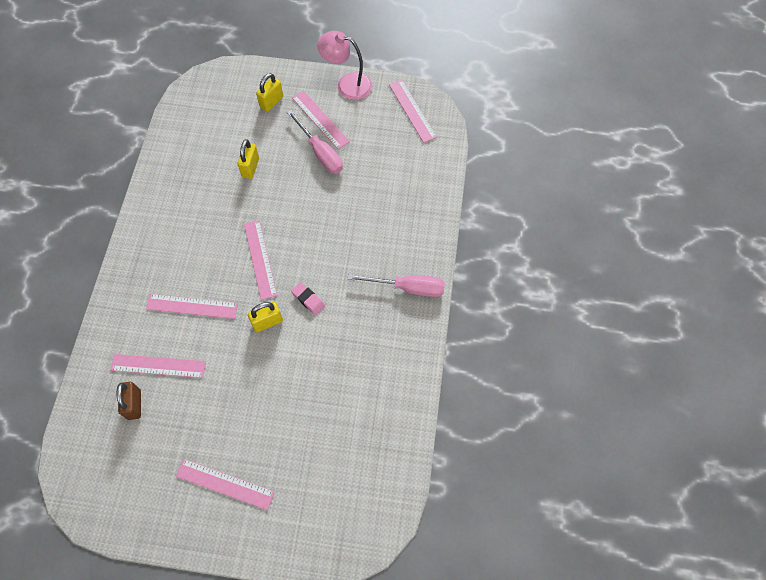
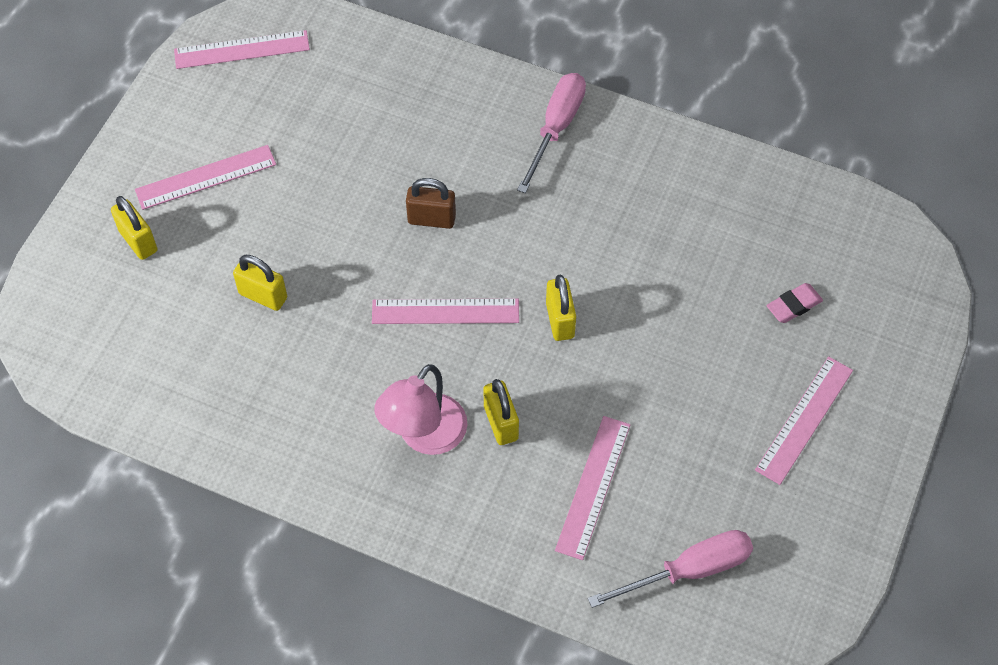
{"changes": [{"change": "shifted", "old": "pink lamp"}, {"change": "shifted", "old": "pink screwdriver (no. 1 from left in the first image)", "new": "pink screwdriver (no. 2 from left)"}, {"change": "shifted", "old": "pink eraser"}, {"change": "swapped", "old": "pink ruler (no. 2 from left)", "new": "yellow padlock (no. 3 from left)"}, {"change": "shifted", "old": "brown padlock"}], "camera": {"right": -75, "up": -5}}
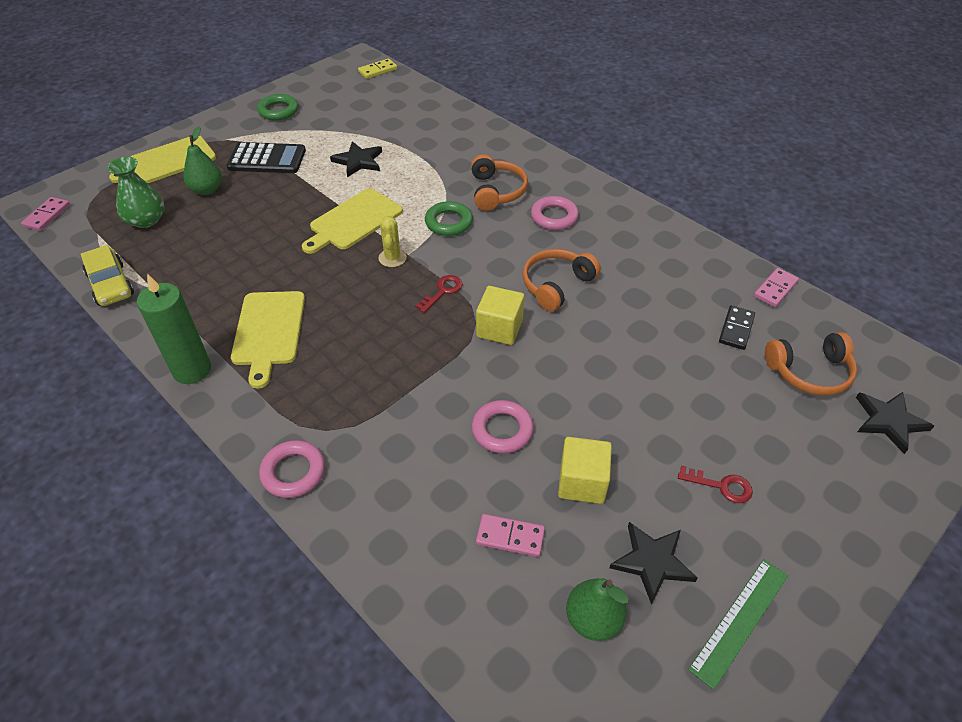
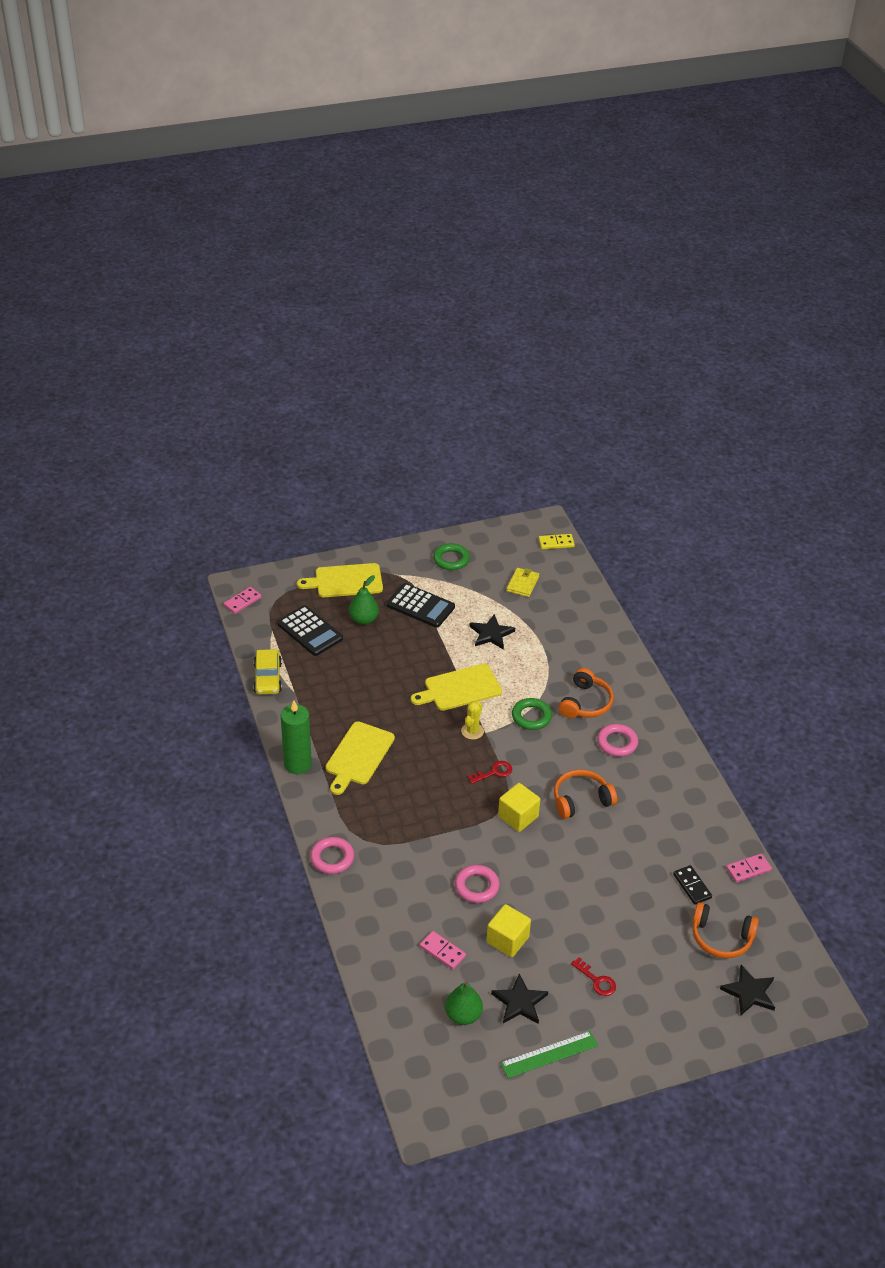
{"changes": [{"change": "swapped", "old": "green vase", "new": "black calculator (no. 1 from left)"}, {"change": "rotated", "old": "black domino", "degrees": -75}, {"change": "new", "new": "yellow wallet"}], "camera": {"right": 25, "up": -5}}
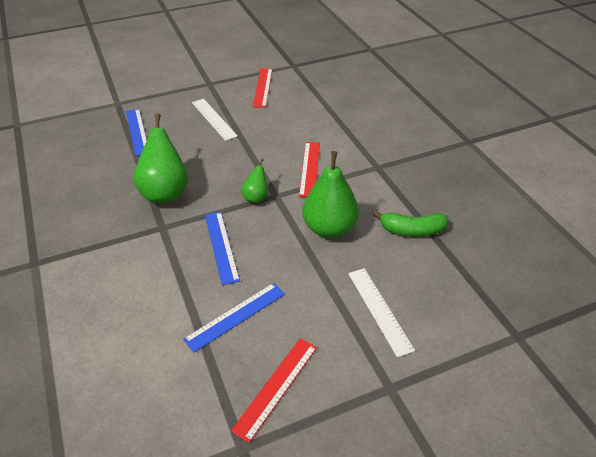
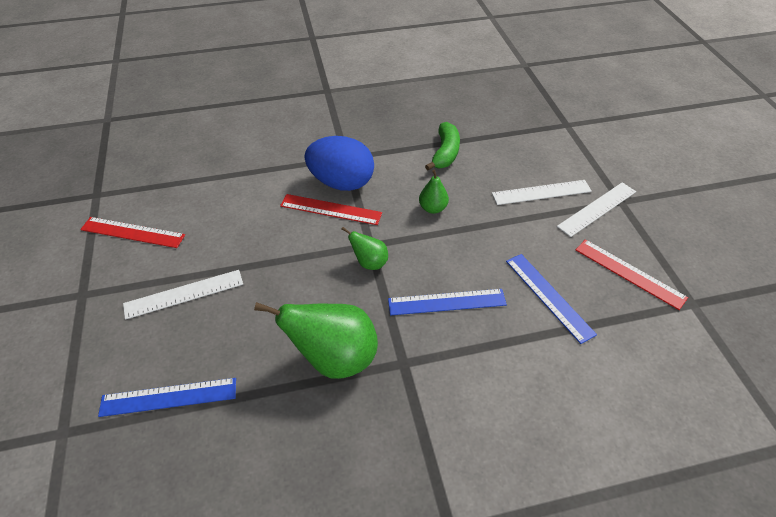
{"changes": [{"change": "scaled", "old": "green pear (no. 3 from left)", "factor": 0.5}, {"change": "new", "new": "blue egg"}, {"change": "new", "new": "white ruler (no. 3 from left)"}], "camera": {"right": -80, "up": 5}}
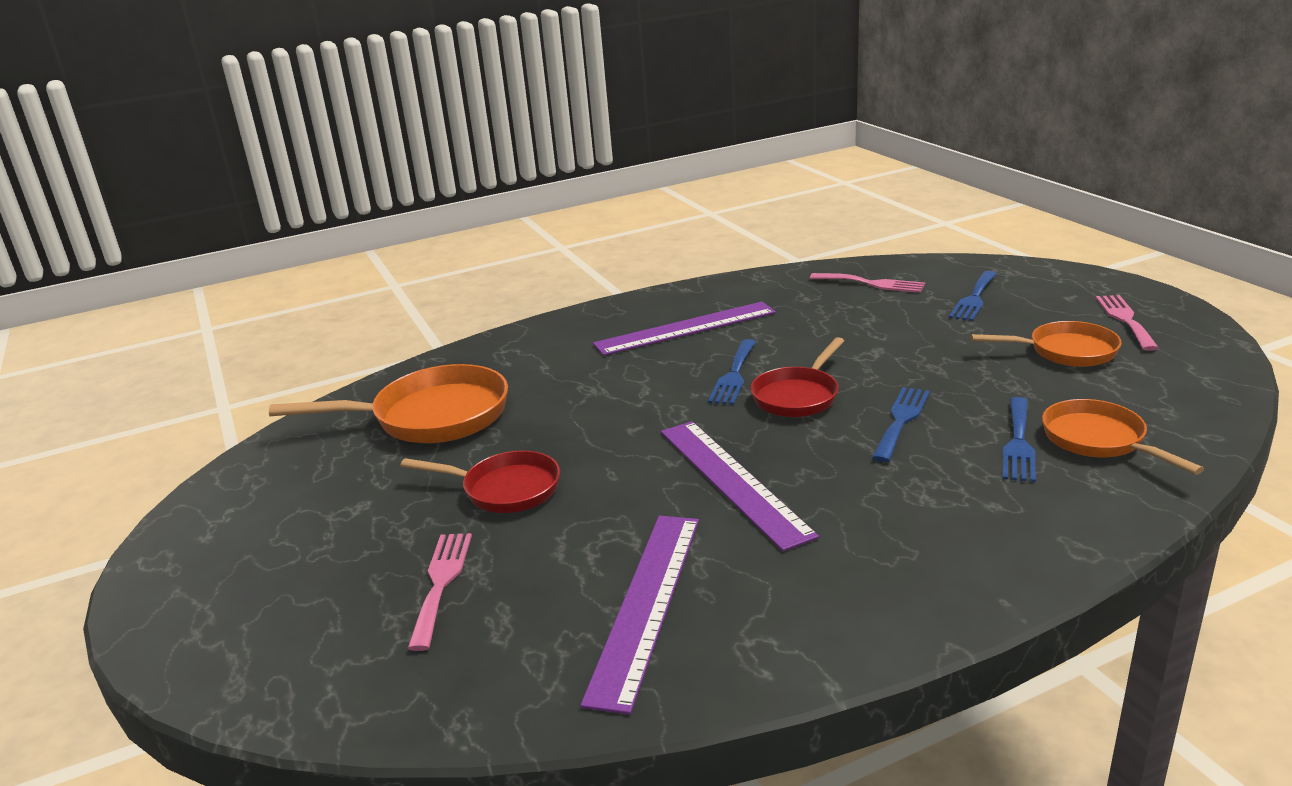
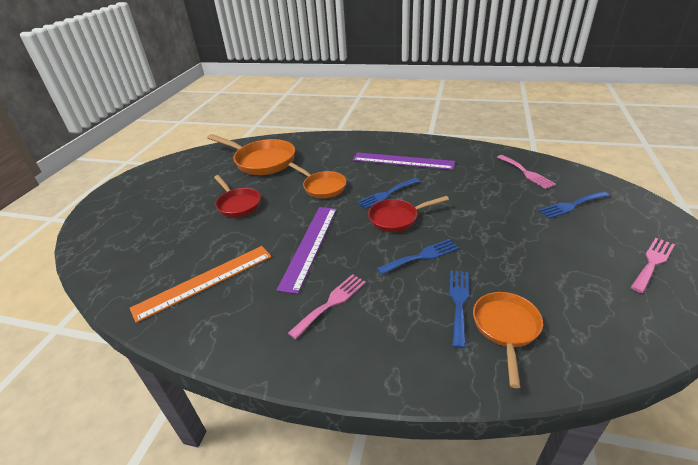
{"changes": [{"change": "shifted", "old": "orange pan (no. 2 from left)"}, {"change": "rotated", "old": "blue fork (no. 4 from left in the first image)", "degrees": 135}, {"change": "repainted", "old": "purple ruler (no. 1 from left)", "new": "orange ruler"}, {"change": "shifted", "old": "pink fork (no. 1 from left)"}], "camera": {"right": 40, "up": 10}}
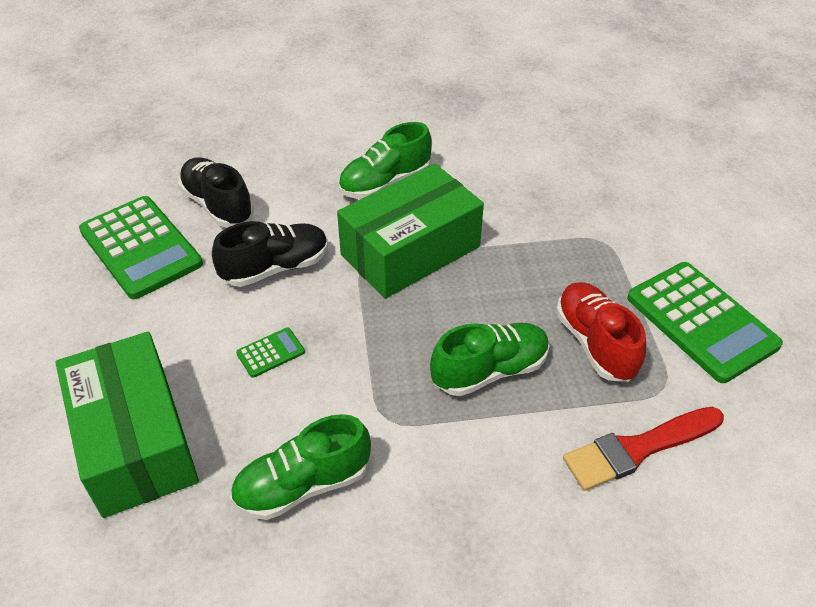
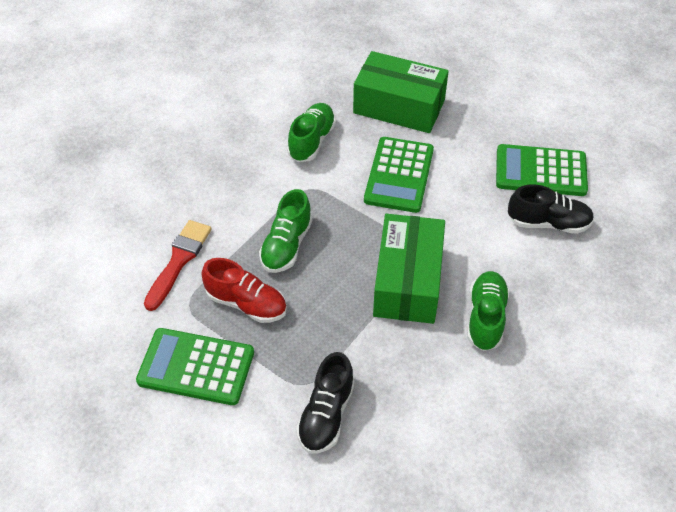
{"changes": [{"change": "shifted", "old": "black shoe (no. 2 from left in the first image)", "new": "black shoe (no. 1 from left)"}, {"change": "scaled", "old": "green calculator (no. 2 from left)", "factor": 2.32}], "camera": {"right": 135, "up": 5}}
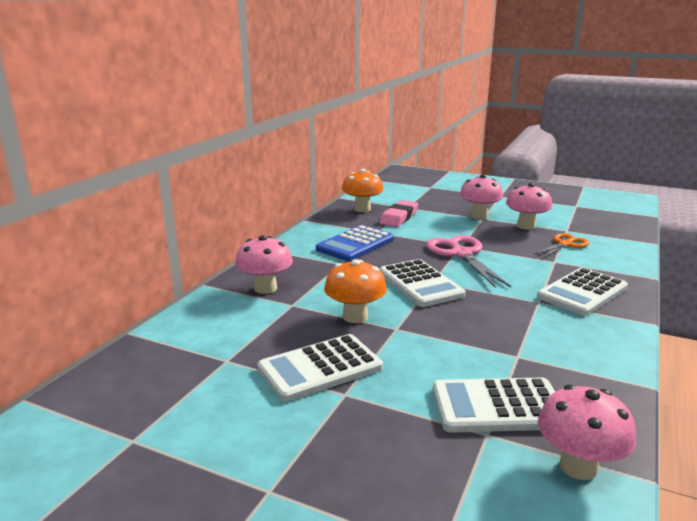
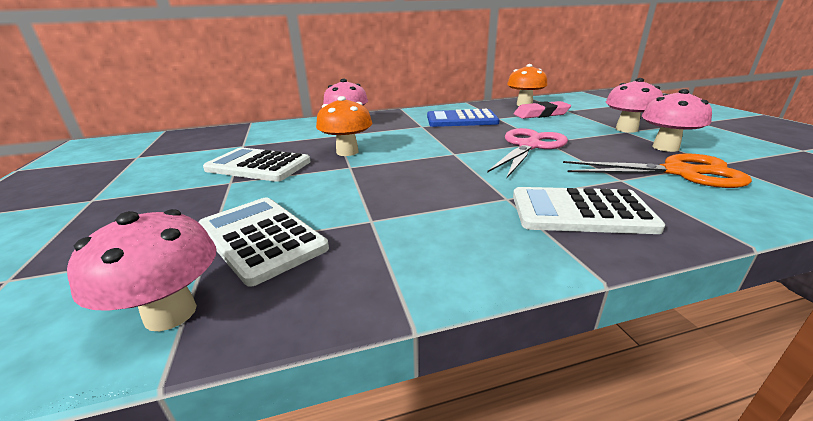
{"changes": [{"change": "scaled", "old": "orange scissors", "factor": 1.58}, {"change": "gone", "old": "white calculator (no. 2 from left)"}], "camera": {"right": 50, "up": 5}}
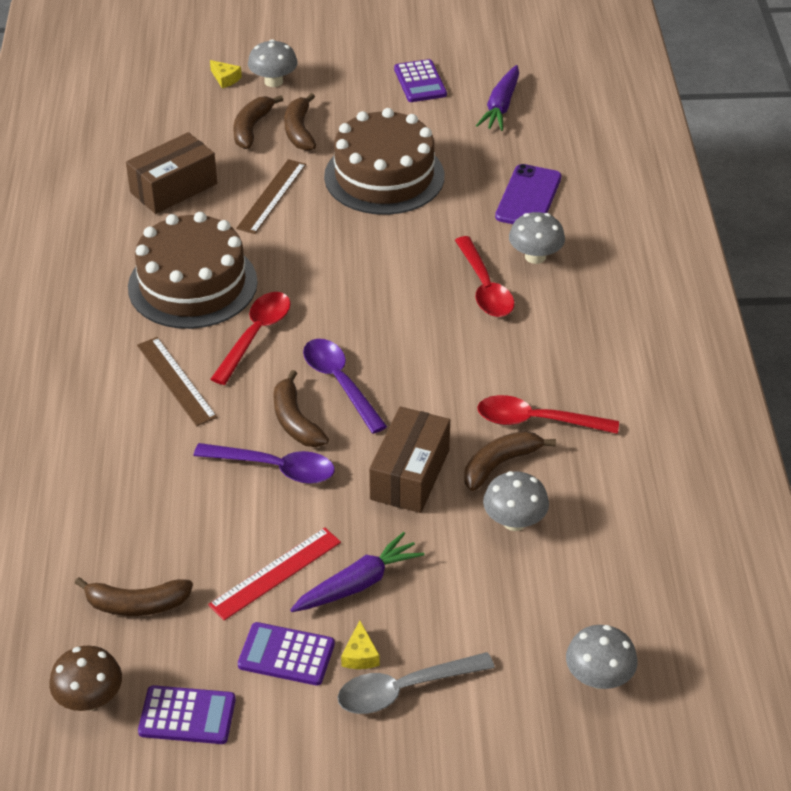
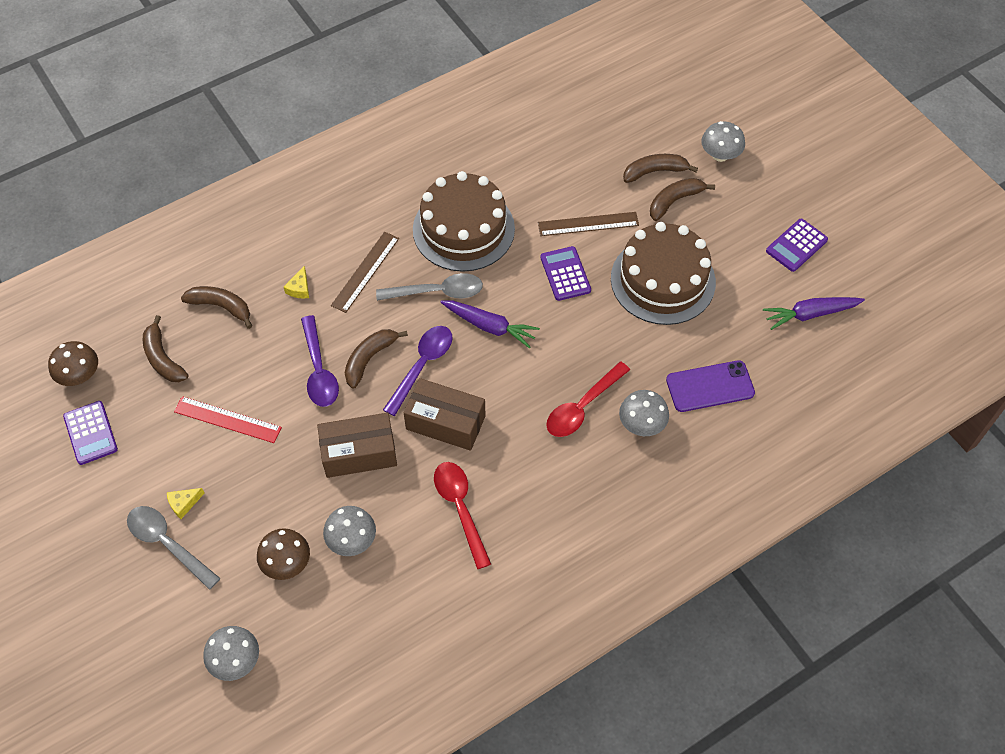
{"changes": [{"change": "shifted", "old": "yellow cheese (no. 1 from left in the first image)", "new": "yellow cheese (no. 2 from left)"}, {"change": "shifted", "old": "brown box (no. 1 from left in the first image)", "new": "brown box (no. 2 from left)"}, {"change": "repainted", "old": "red spoon (no. 1 from left)", "new": "grey spoon (no. 2 from left)"}, {"change": "shifted", "old": "brown banana (no. 5 from left in the first image)", "new": "brown banana (no. 2 from left)"}, {"change": "shifted", "old": "purple carrot (no. 1 from left)"}, {"change": "shifted", "old": "purple calculator (no. 2 from left)"}, {"change": "new", "new": "brown mushroom (no. 2 from left)"}], "camera": {"right": 60, "up": 15}}
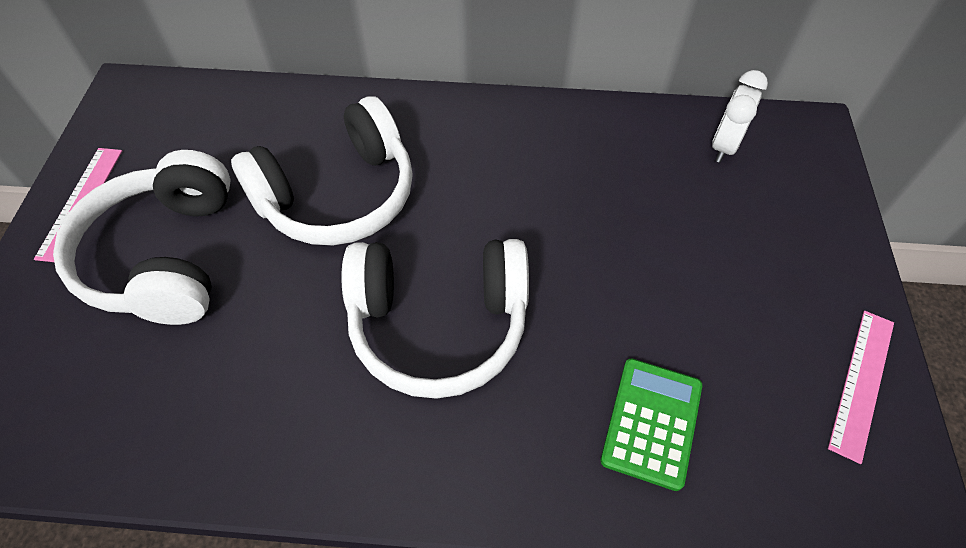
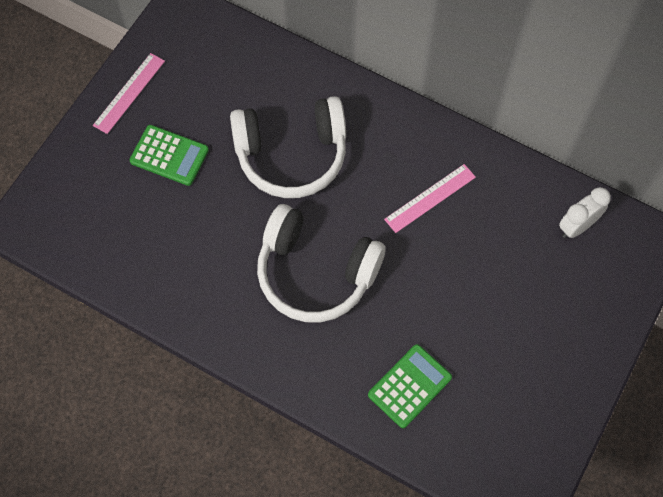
{"changes": [{"change": "swapped", "old": "white headphones (no. 1 from left)", "new": "green calculator (no. 1 from left)"}, {"change": "shifted", "old": "pink ruler (no. 2 from left)"}], "camera": {"right": 25, "up": 10}}
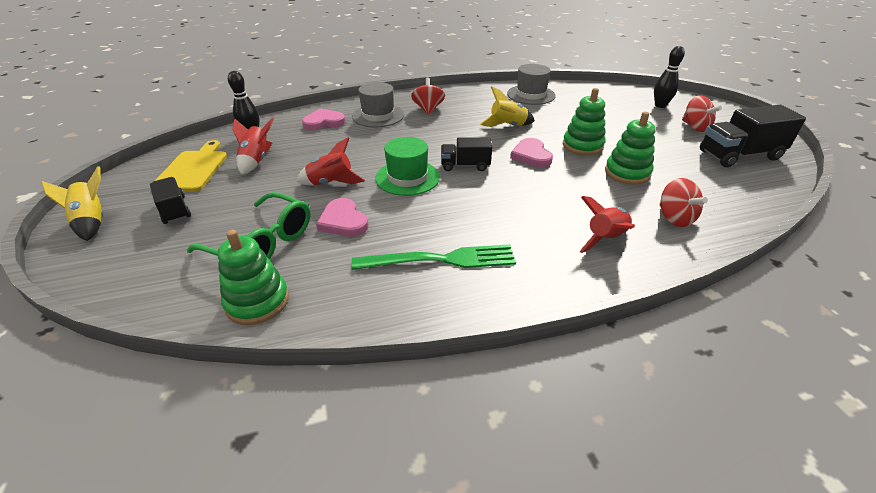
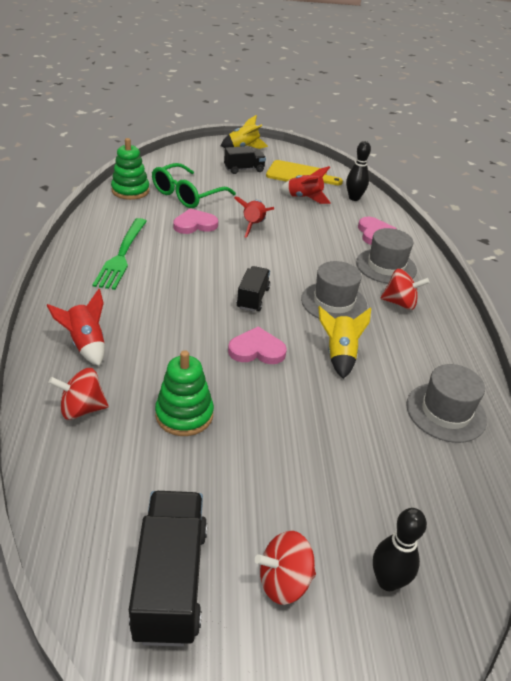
{"changes": [{"change": "gone", "old": "green stacking toy (no. 2 from left)"}, {"change": "gone", "old": "green hat"}, {"change": "new", "new": "grey hat (no. 1 from left)"}], "camera": {"right": 100, "up": 0}}
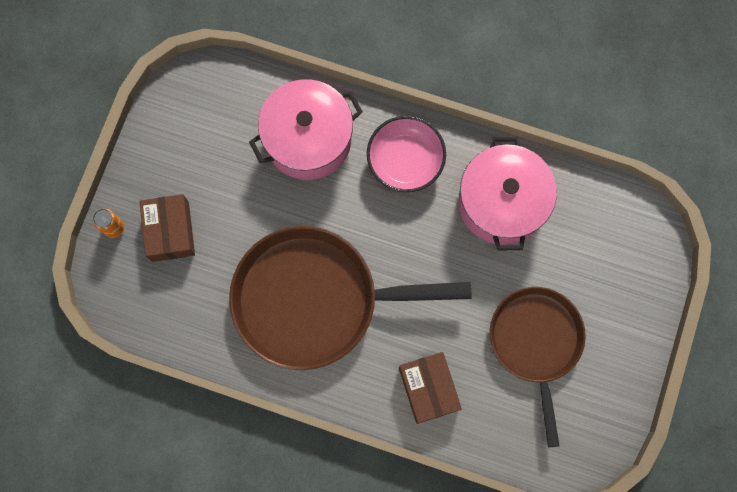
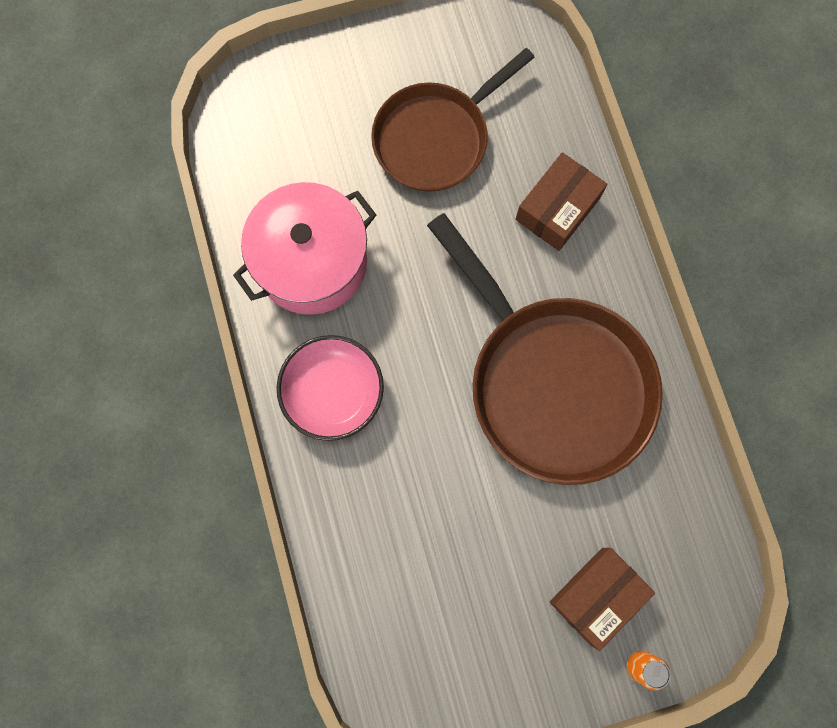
{"changes": [{"change": "gone", "old": "pink pot (no. 1 from left)"}], "camera": {"right": -125, "up": 0}}
